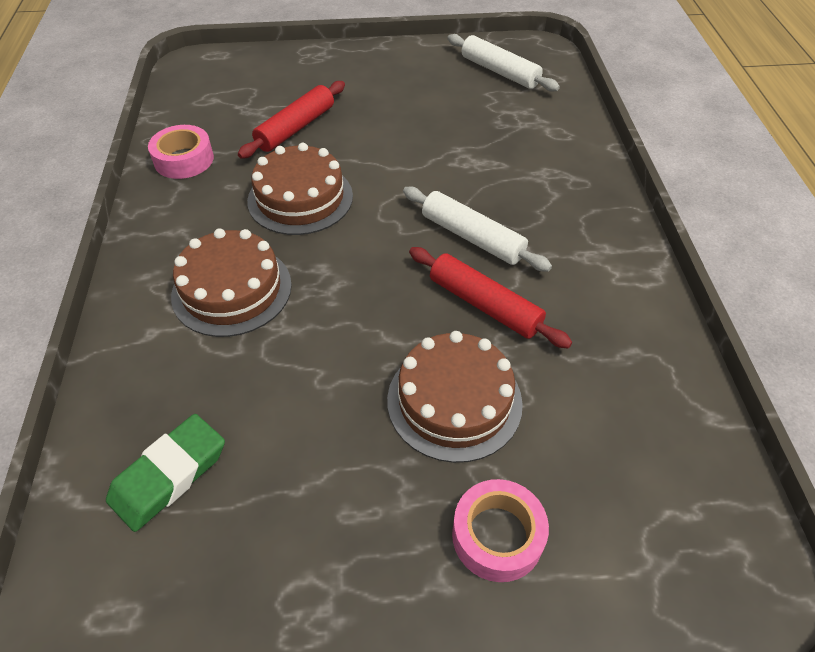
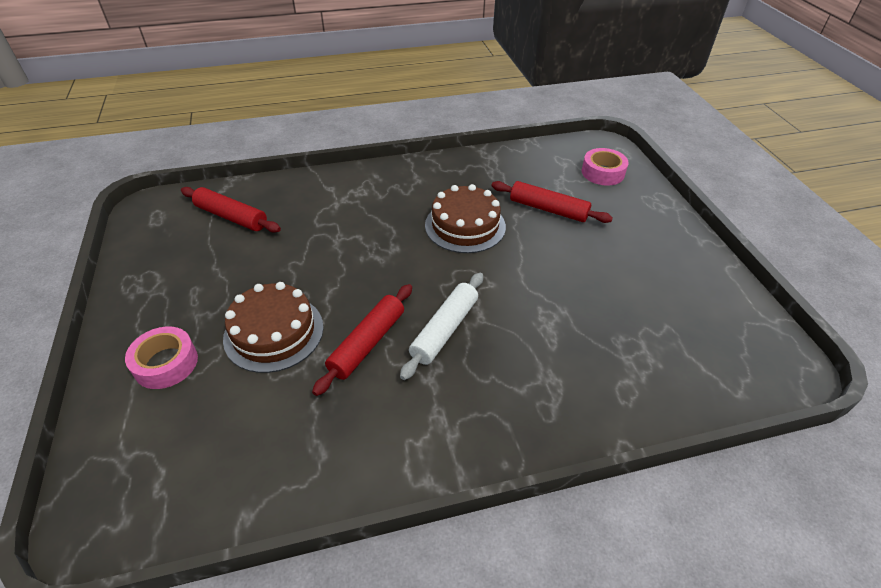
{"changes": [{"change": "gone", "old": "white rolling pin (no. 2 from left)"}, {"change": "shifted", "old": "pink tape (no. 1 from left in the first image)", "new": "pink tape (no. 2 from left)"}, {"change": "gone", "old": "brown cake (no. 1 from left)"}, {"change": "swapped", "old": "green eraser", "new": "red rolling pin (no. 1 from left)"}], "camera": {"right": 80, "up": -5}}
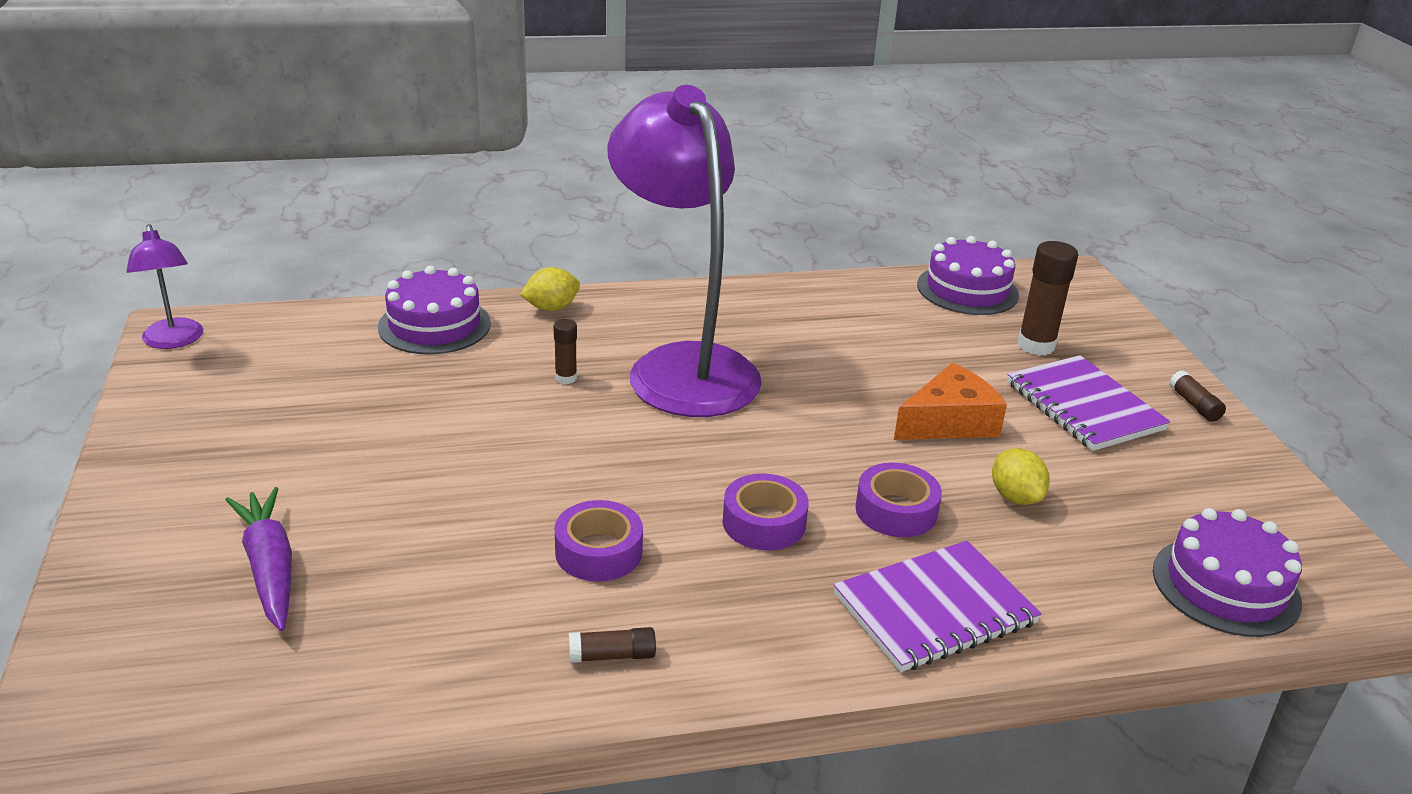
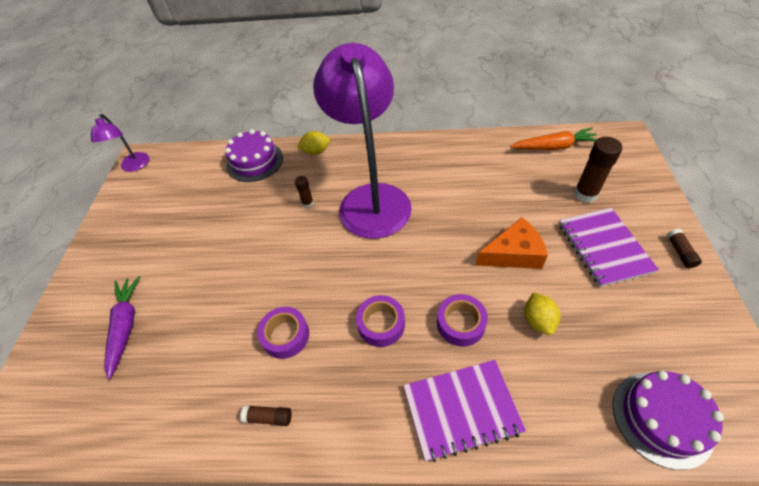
{"changes": [{"change": "swapped", "old": "purple cake (no. 2 from left)", "new": "orange carrot"}], "camera": {"right": 20, "up": 20}}
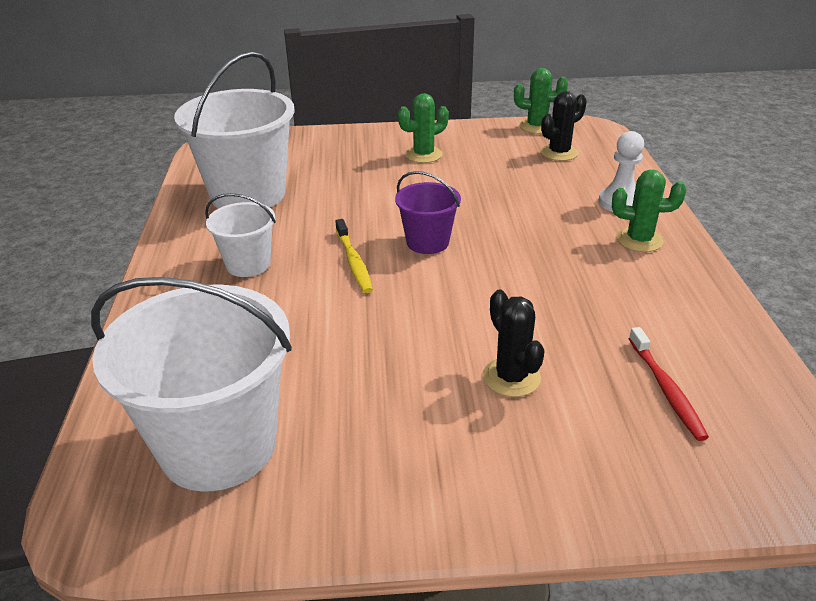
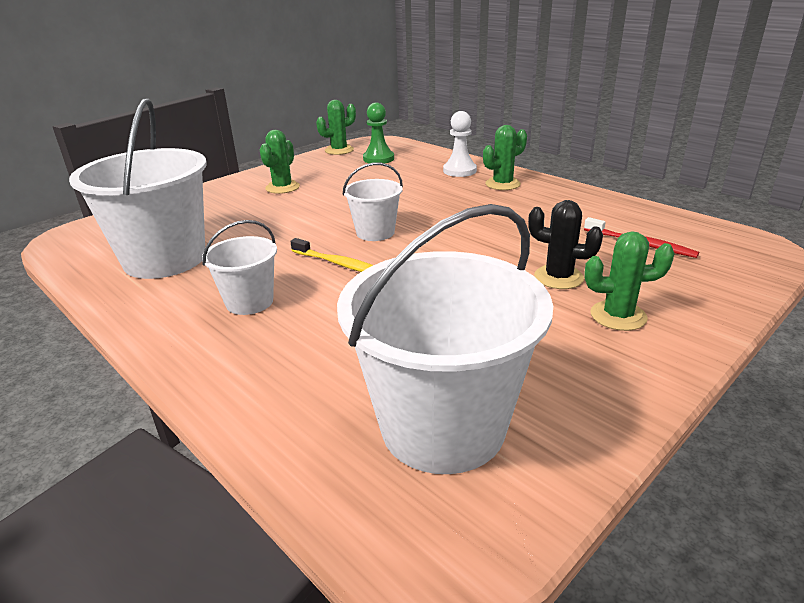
{"changes": [{"change": "swapped", "old": "black cactus (no. 2 from left)", "new": "green pawn"}, {"change": "repainted", "old": "purple bucket", "new": "white bucket (no. 3 from left)"}, {"change": "new", "new": "green cactus (no. 4 from left)"}], "camera": {"right": -40, "up": -5}}
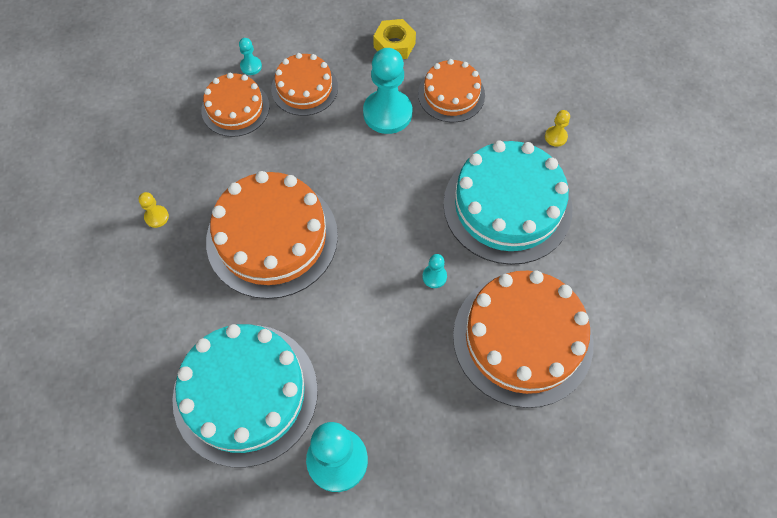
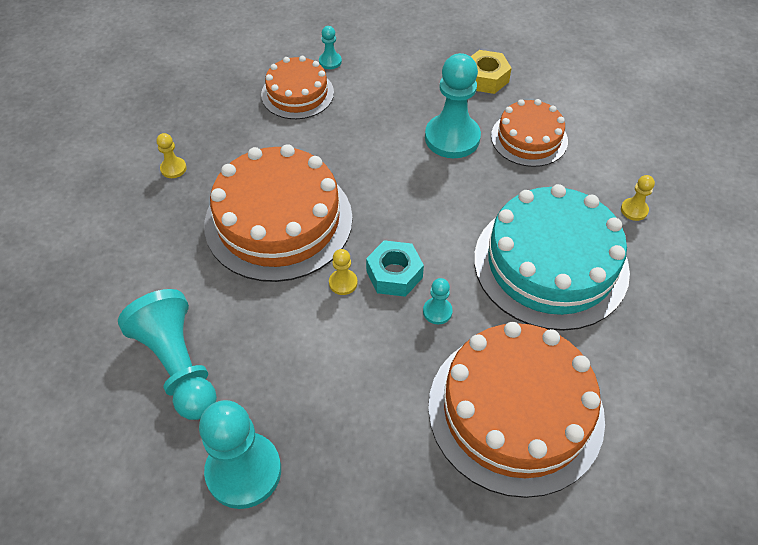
{"changes": [{"change": "gone", "old": "orange cake (no. 3 from left)"}, {"change": "swapped", "old": "turquoise cake (no. 1 from left)", "new": "turquoise pawn (no. 1 from left)"}, {"change": "new", "new": "turquoise nut"}, {"change": "new", "new": "yellow pawn (no. 2 from left)"}], "camera": {"right": 20, "up": -10}}
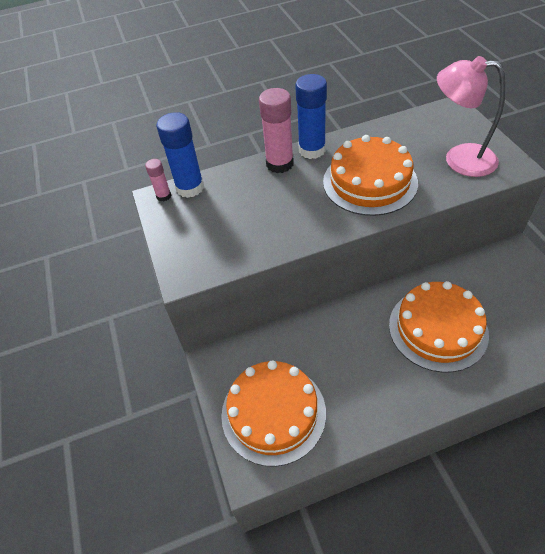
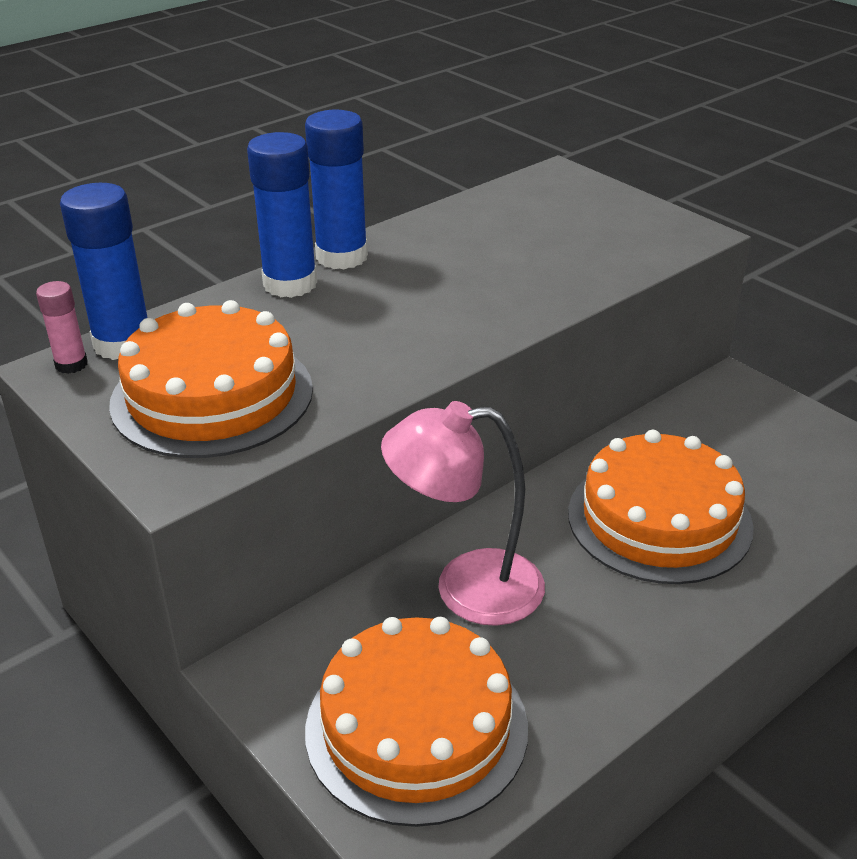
{"changes": [{"change": "shifted", "old": "pink lamp"}, {"change": "repainted", "old": "pink glue stick (no. 2 from left)", "new": "blue glue stick (no. 2 from left)"}, {"change": "shifted", "old": "orange cake (no. 2 from left in the first image)", "new": "orange cake (no. 1 from left)"}], "camera": {"right": -25, "up": -15}}
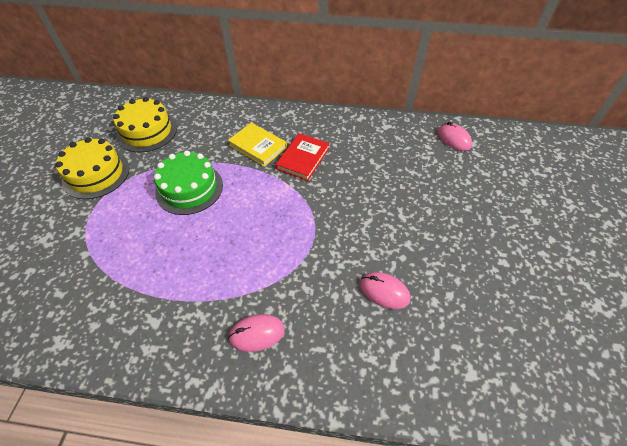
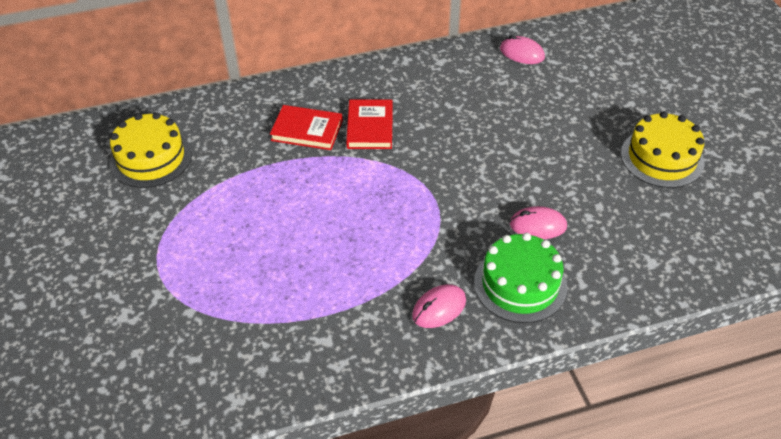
{"changes": [{"change": "repainted", "old": "yellow book", "new": "red book (no. 1 from left)"}, {"change": "shifted", "old": "yellow cake (no. 1 from left in the first image)", "new": "yellow cake (no. 2 from left)"}, {"change": "shifted", "old": "green cake"}], "camera": {"right": -25, "up": -5}}
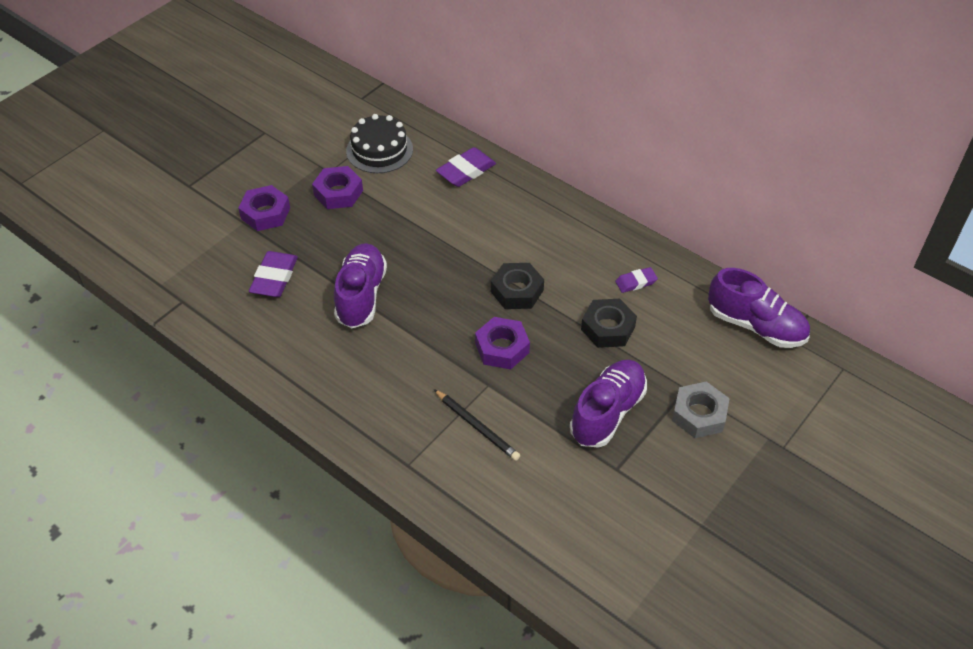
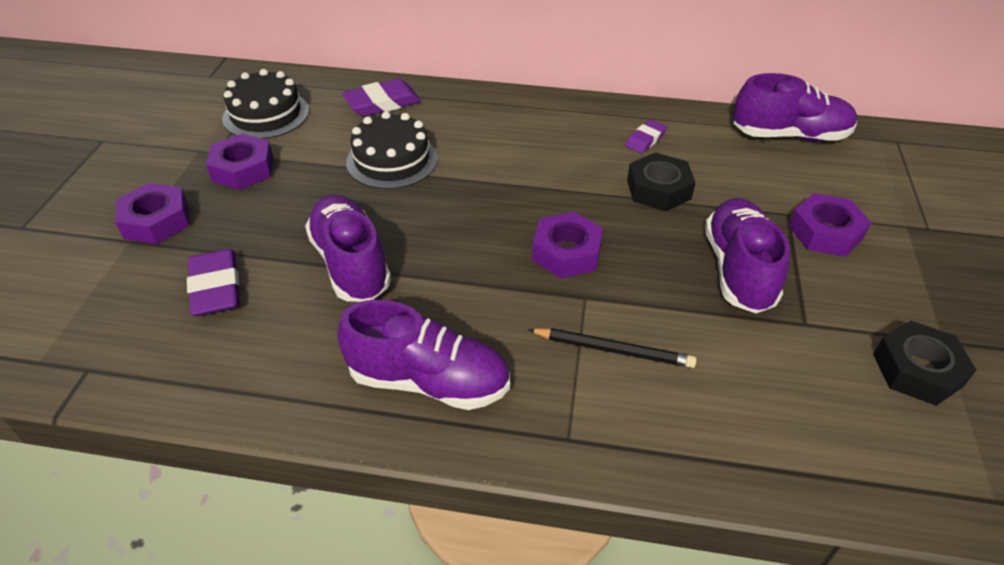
{"changes": [{"change": "rotated", "old": "purple eraser (no. 2 from left)", "degrees": 45}, {"change": "shifted", "old": "black nut (no. 1 from left in the first image)", "new": "black nut (no. 2 from left)"}, {"change": "repainted", "old": "grey nut", "new": "purple nut (no. 4 from left)"}, {"change": "new", "new": "black cake (no. 2 from left)"}, {"change": "new", "new": "purple shoe (no. 2 from left)"}], "camera": {"right": -30, "up": -5}}
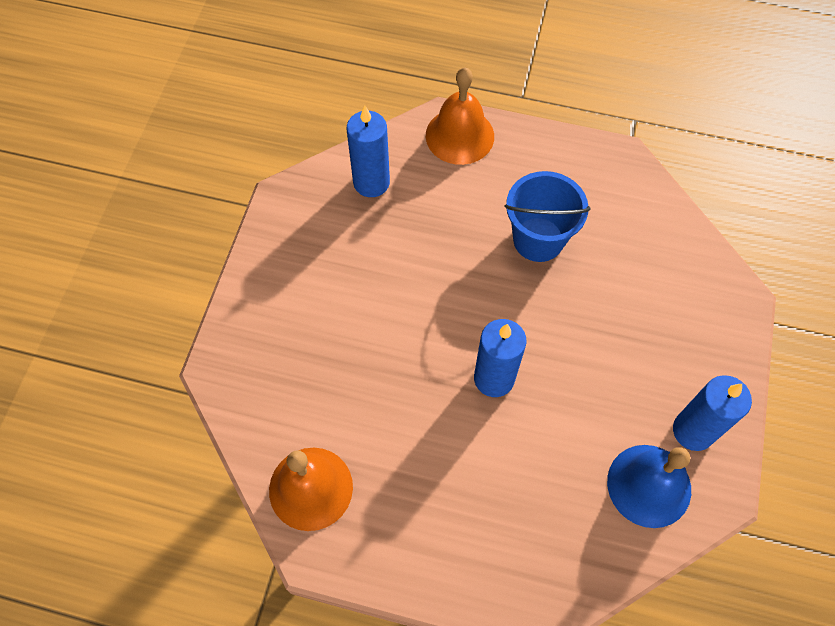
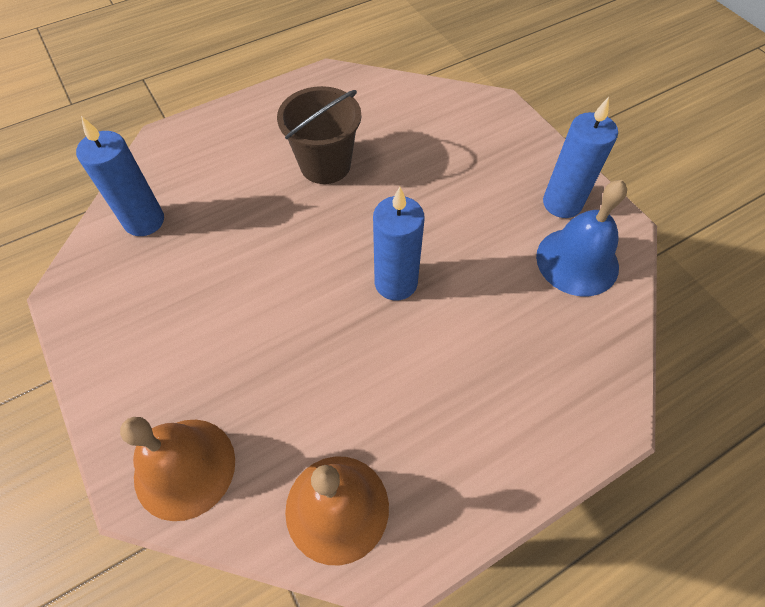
{"changes": [{"change": "shifted", "old": "orange bell (no. 2 from left in the first image)", "new": "orange bell (no. 1 from left)"}, {"change": "repainted", "old": "blue bucket", "new": "brown bucket"}], "camera": {"right": -45, "up": -5}}
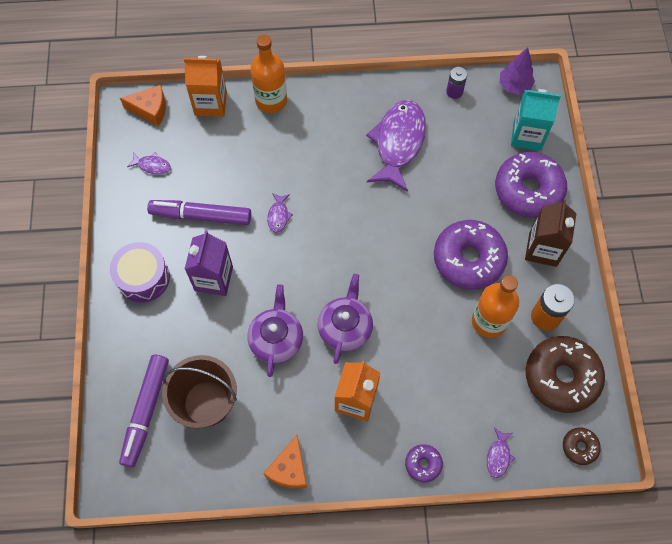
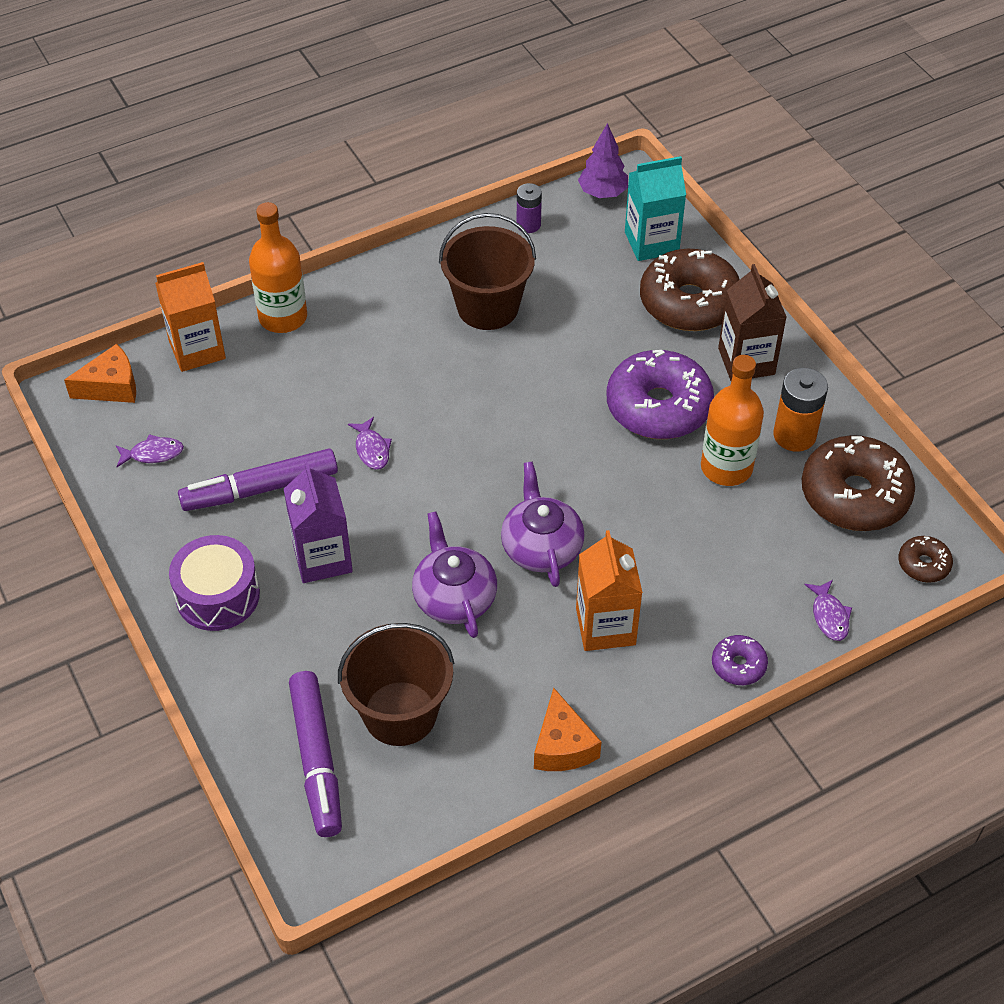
{"changes": [{"change": "swapped", "old": "purple fish (no. 3 from left)", "new": "brown bucket (no. 2 from left)"}, {"change": "repainted", "old": "purple donut (no. 3 from left)", "new": "brown donut (no. 1 from left)"}], "camera": {"right": -25, "up": -15}}
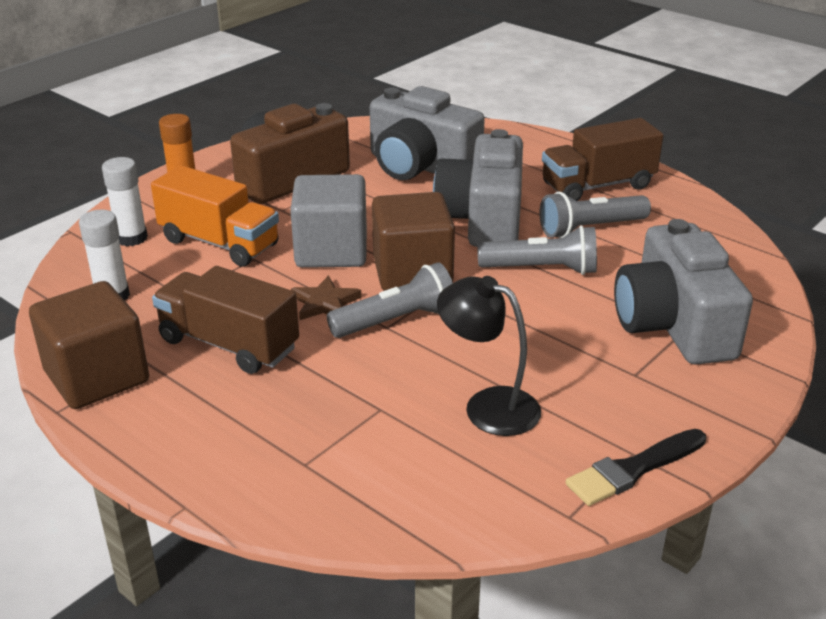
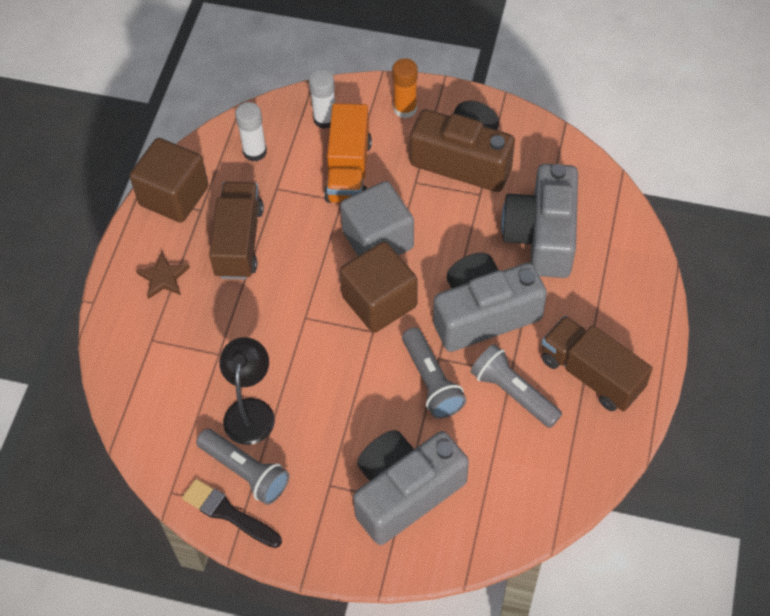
{"changes": [{"change": "shifted", "old": "grey flashlight (no. 1 from left)"}, {"change": "shifted", "old": "brown star"}], "camera": {"right": 65, "up": 25}}
